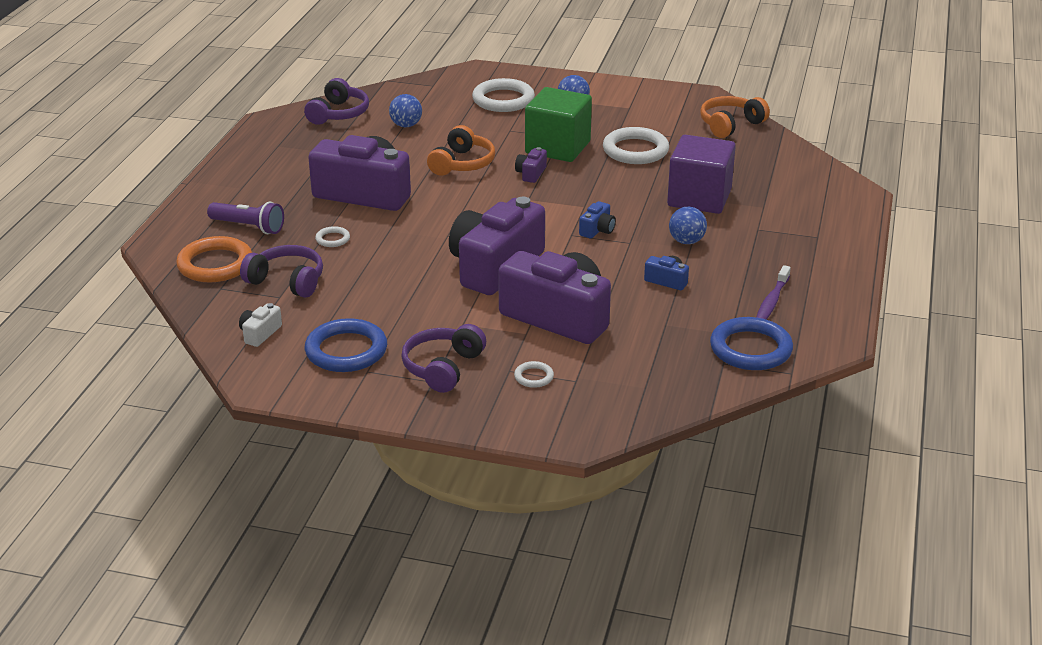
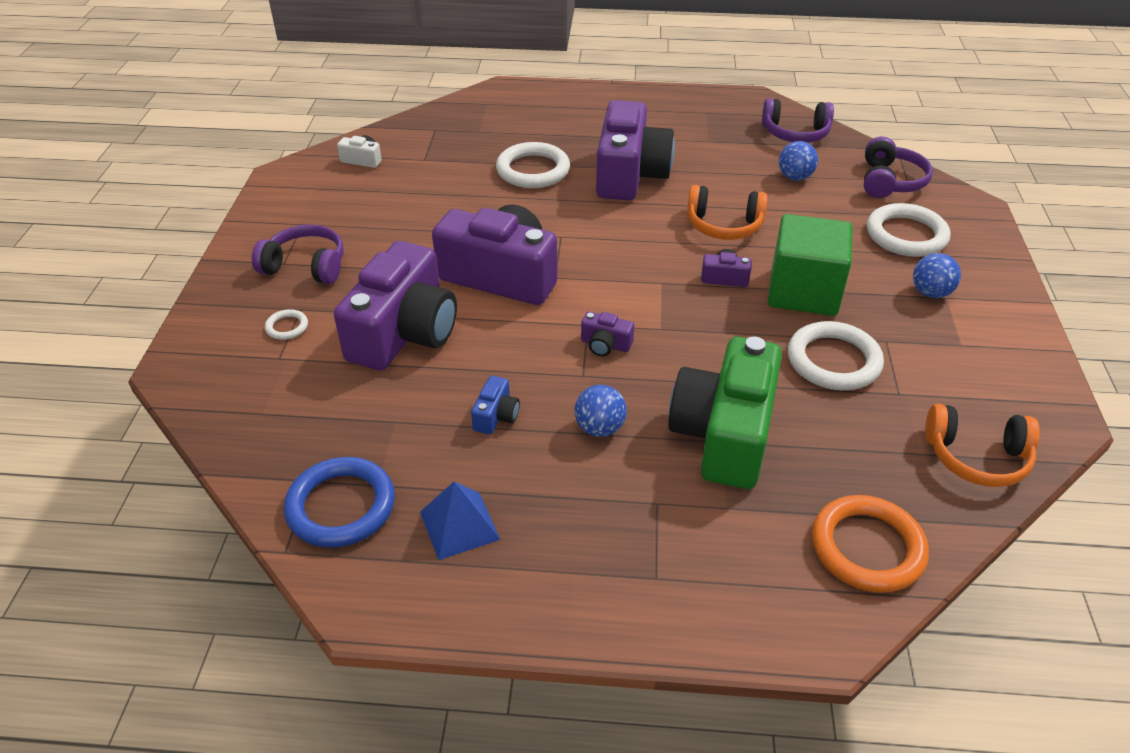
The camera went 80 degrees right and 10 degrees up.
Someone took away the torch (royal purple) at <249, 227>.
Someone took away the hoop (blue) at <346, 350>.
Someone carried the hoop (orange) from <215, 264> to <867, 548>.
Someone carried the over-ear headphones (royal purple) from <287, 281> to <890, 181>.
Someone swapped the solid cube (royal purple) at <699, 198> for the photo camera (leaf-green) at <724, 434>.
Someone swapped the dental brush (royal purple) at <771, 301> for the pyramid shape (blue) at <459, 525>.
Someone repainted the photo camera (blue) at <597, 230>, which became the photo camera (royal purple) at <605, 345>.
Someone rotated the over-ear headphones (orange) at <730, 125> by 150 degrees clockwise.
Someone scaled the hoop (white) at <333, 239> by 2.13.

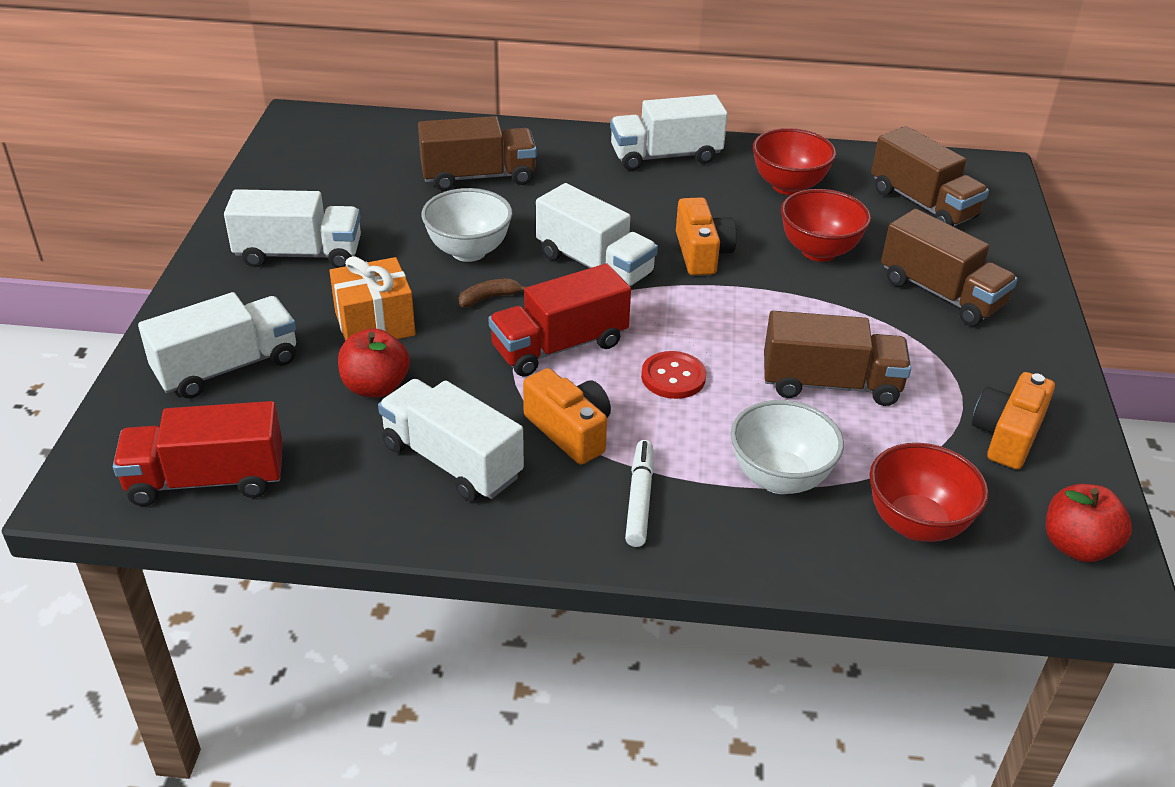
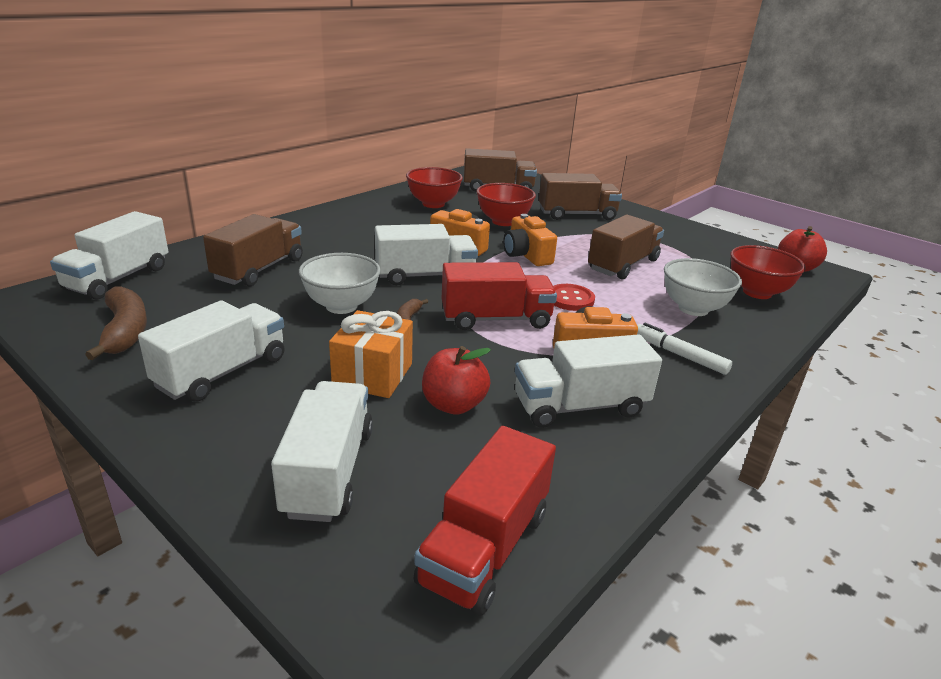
The camera went 55 degrees left and 10 degrees down.
Someone put down the toy banana (dark brown) at <125, 331>.
Someone carried the toy truck (white) from <665, 156> to <118, 278>.
Someone carried the photo camera (orange) from <1007, 435> to <526, 255>.
Someone rotated the toy truck (red) at <559, 346> by 105 degrees counterclockwise.

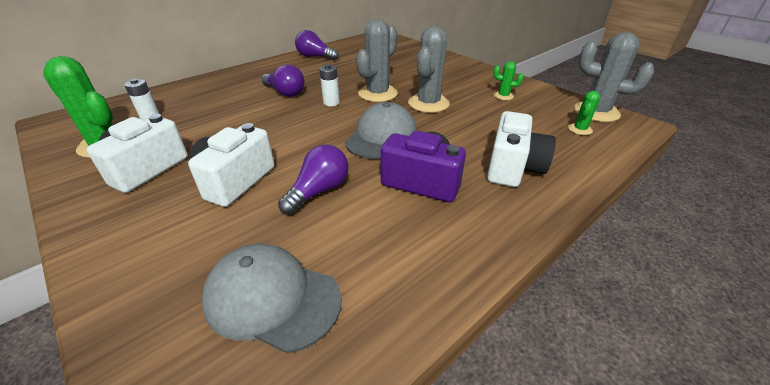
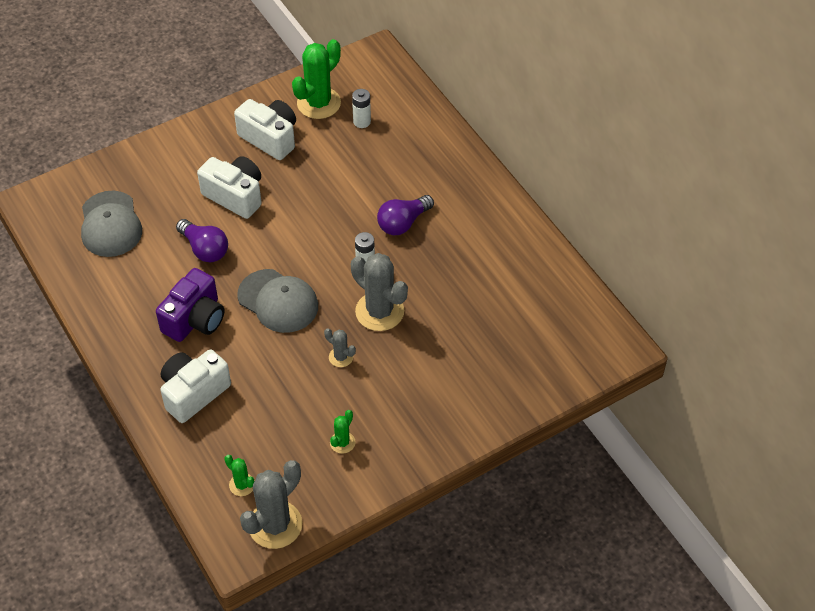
The camera went 100 degrees right and 15 degrees up.
Someone took away the lightbulb (royal purple) at <315, 57>.
Someone rotated the peaked cap (ash-grey) at <272, 298> by 135 degrees clockwise.
Someone rotated the photo camera (white) at <513, 167> by 105 degrees clockwise.
Someone scaled the prickly plant (ash-grey) at <428, 103> by 0.49.

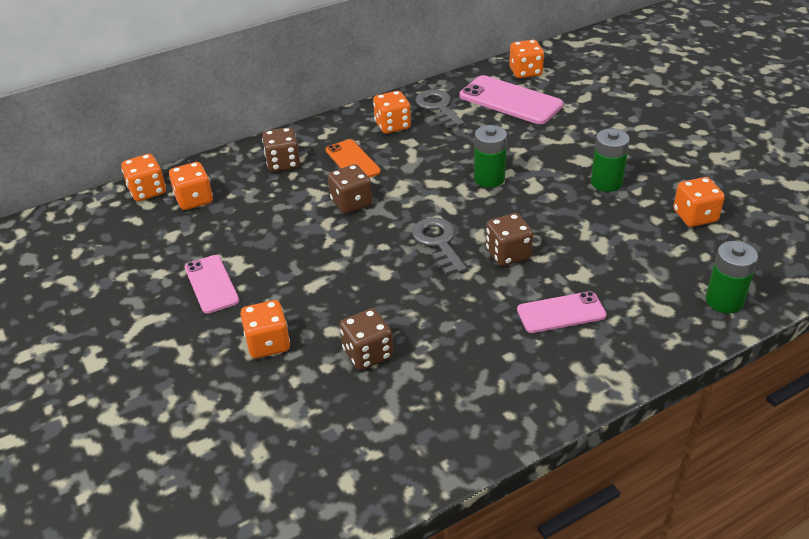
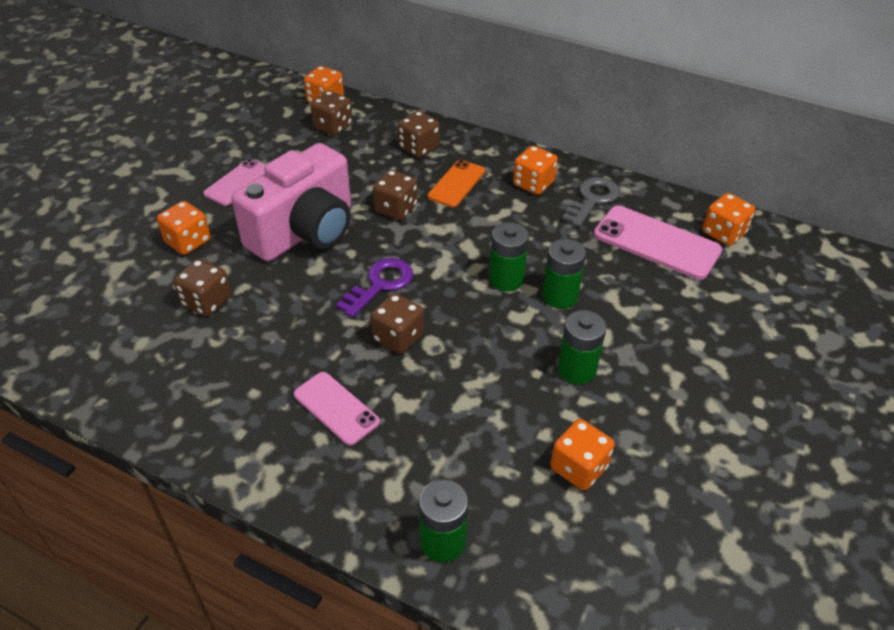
The camera went 55 degrees right and 5 degrees up.
Someone put down the photo camera (rose-pink) at <305, 231>.
Someone put down the battery (leaf-green) at <560, 296>.
Someone repainted the dice (orange) at <194, 200>, which became the dice (dark brown) at <333, 126>.
Someone repainted the door key (ash-grey) at <438, 243>, which became the door key (royal purple) at <380, 285>.
Someone rotated the smartphone (rose-pink) at <510, 101> by 60 degrees counterclockwise.

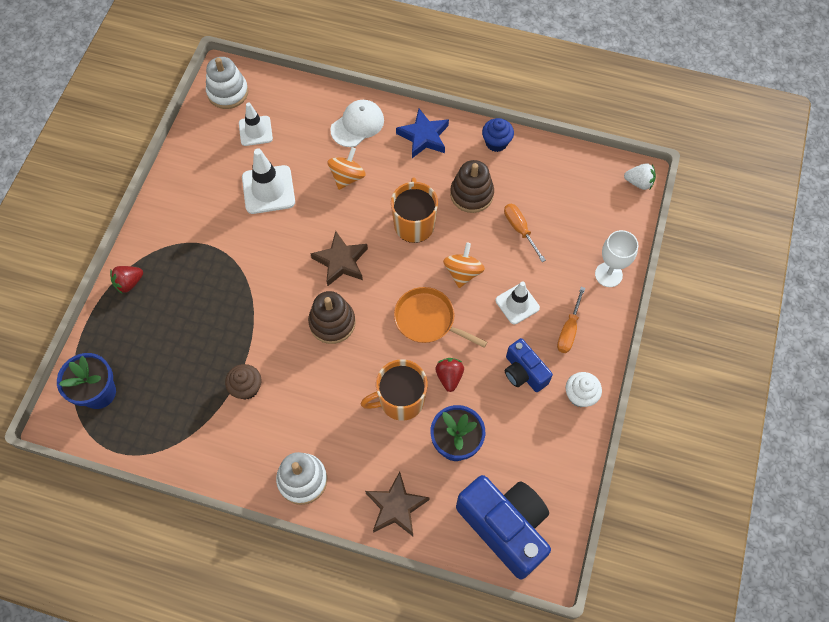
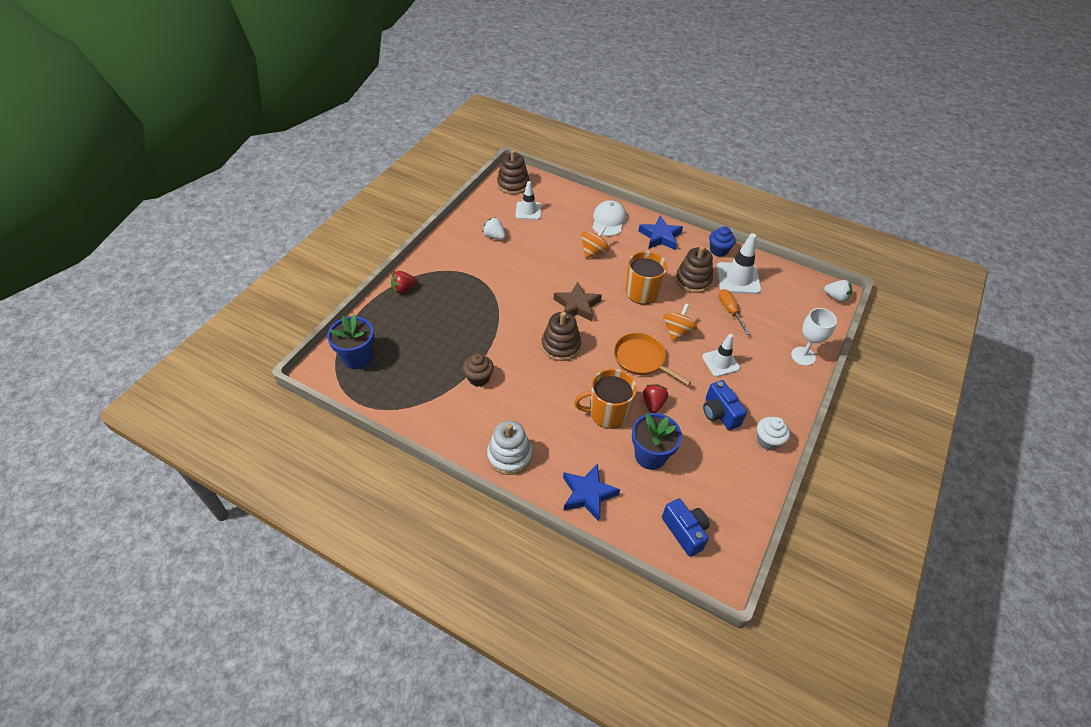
The camera went 10 degrees right and 15 degrees down.
Someone took away the hand screwdriver (orange) at <569, 330>.
Someone put down the berry (white) at <494, 236>.
Someone carried the road cone (white) from <268, 190> to <738, 278>.
Someone repainted the stacking toy (white) at <228, 92>, which became the stacking toy (dark brown) at <513, 184>.
Someone repainted the five-pointed star (dark brown) at <396, 507>, which became the five-pointed star (blue) at <588, 494>.
Someone rotated the peaked cap (white) at <357, 125> by 45 degrees counterclockwise.
Someone scaled the photo camera (blue) at <505, 527> by 0.55.

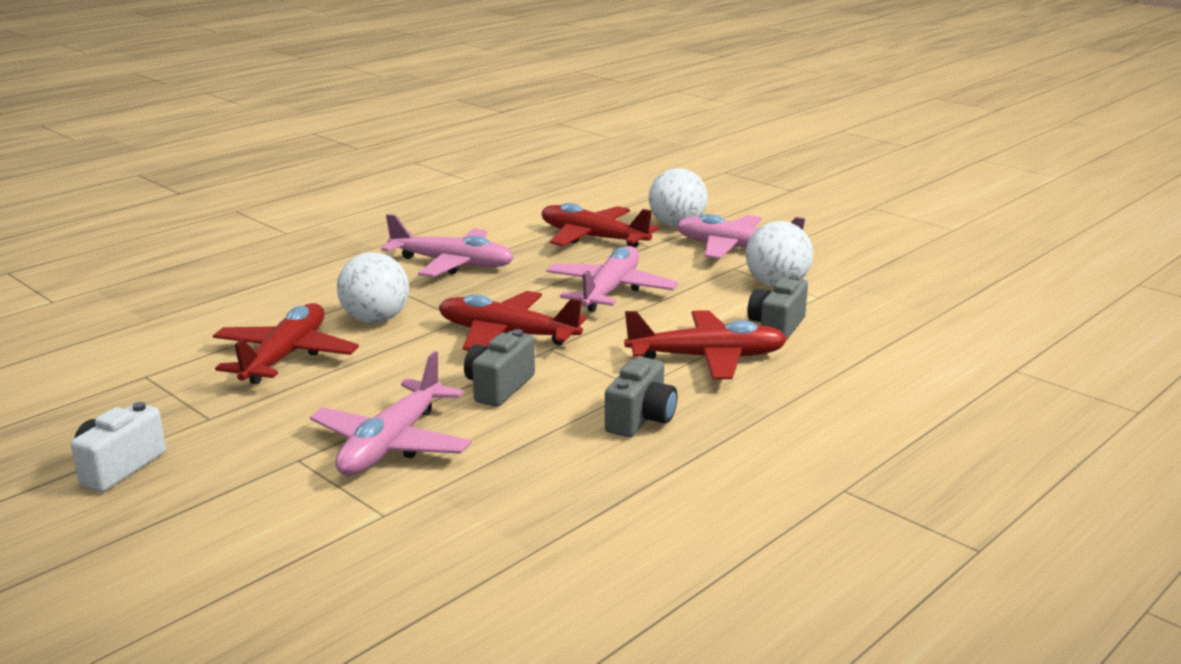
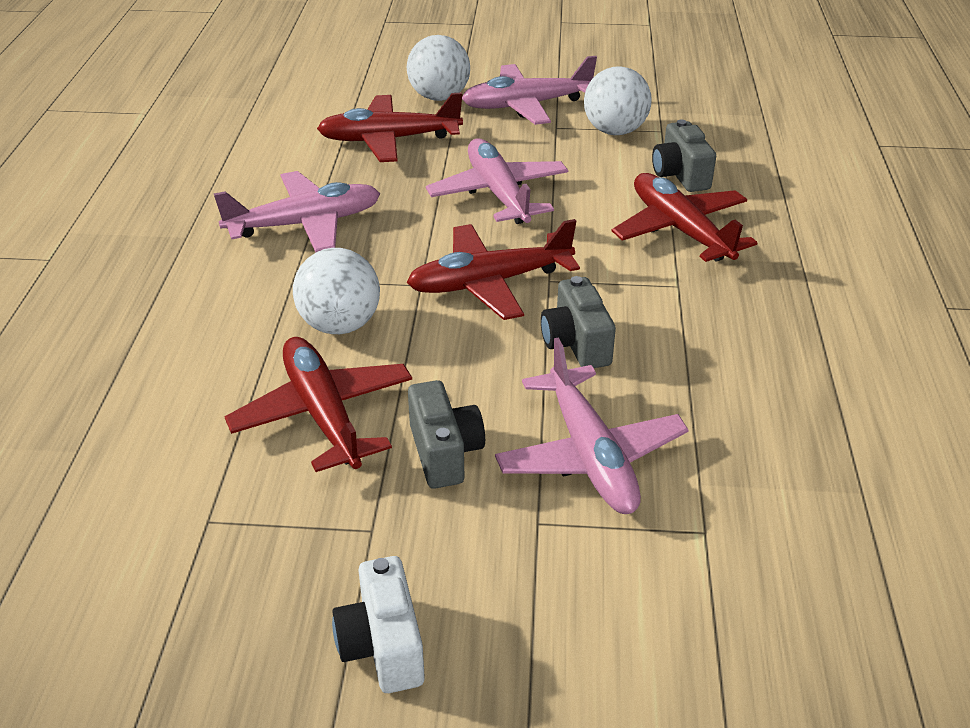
The camera went 40 degrees left and 15 degrees up.
Someone carried the photo camera (ash-grey) from <641, 419> to <444, 453>.
Someone rotated the plane (red) at <707, 358> by 75 degrees counterclockwise.

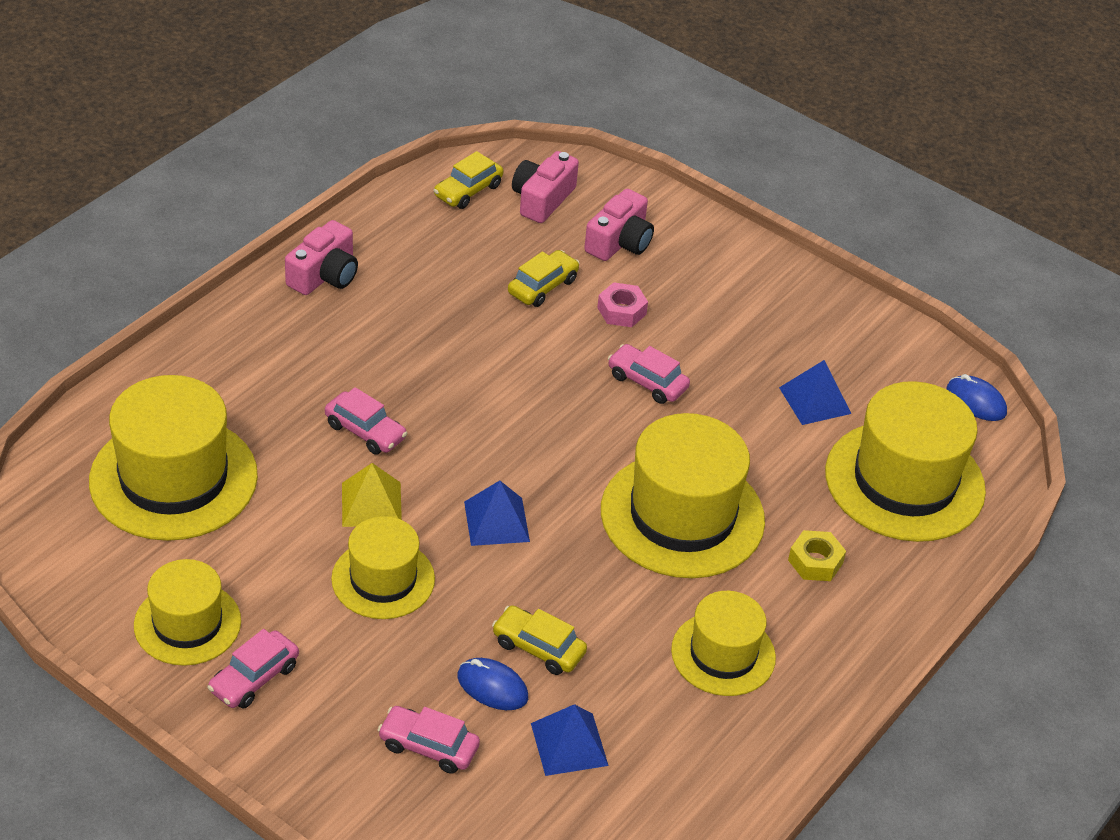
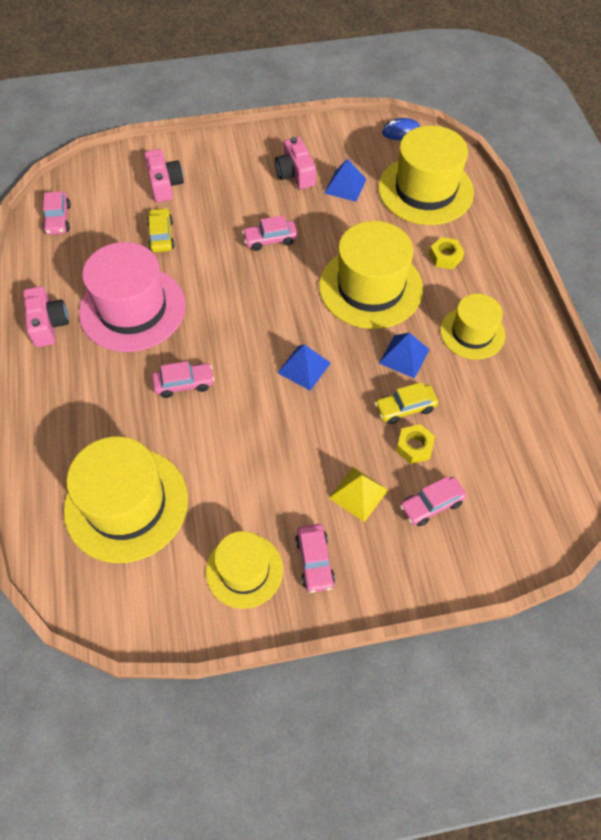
The camera went 45 degrees left and 15 degrees up.
Someone took away the hat (bright yellow) at <383, 579>.
Someone took away the hex nut (rose-pink) at <621, 311>.
Someone put down the hat (rose-pink) at <132, 309>.
Someone carried the pyramid shape (bright yellow) from <371, 504> to <358, 493>.
Someone carried the photo camera (rose-pink) from <542, 199> to <295, 174>.
Someone carried the pyramid shape (blue) from <569, 744> to <404, 356>.
Someone swapped the computer mouse (blue) at <492, 687> for the hex nut (bright yellow) at <414, 447>.
Someone repainted the automobile (bright yellow) at <468, 191>, which became the automobile (rose-pink) at <58, 219>.

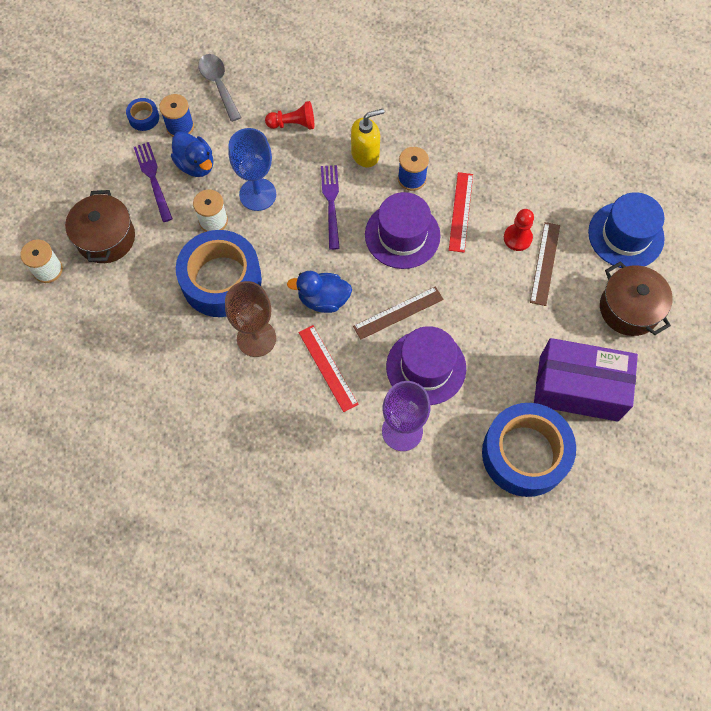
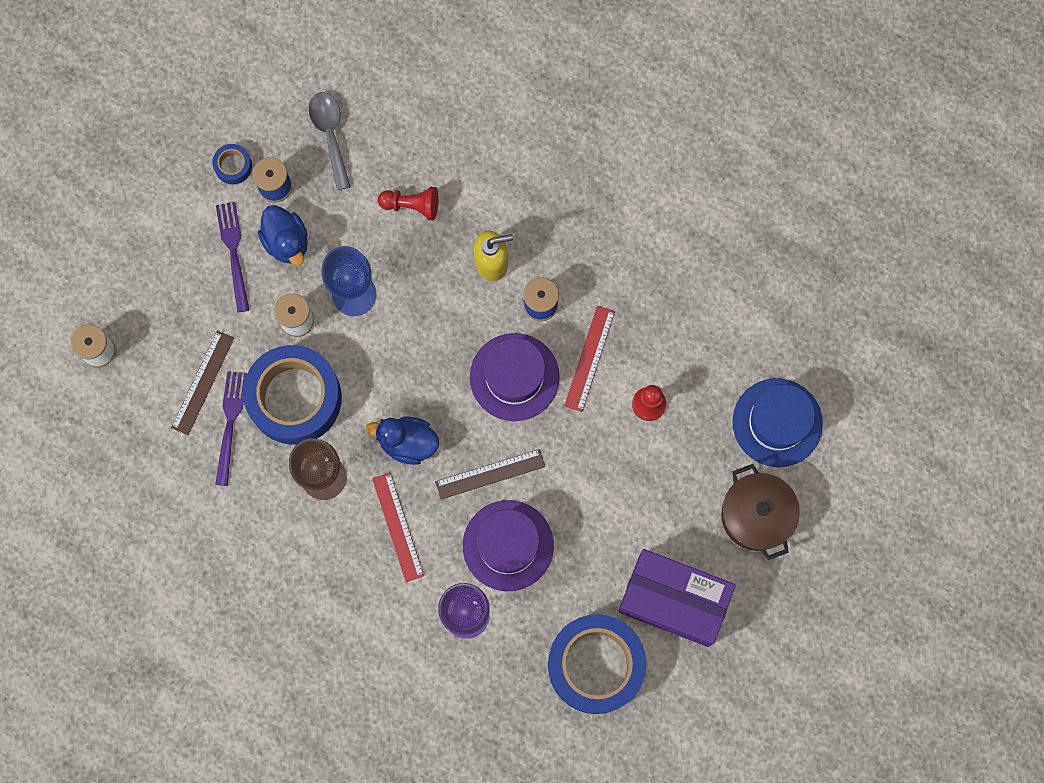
The camera went 10 degrees right and 10 degrees up.
Someone took away the stockpot (dark brown) at <106, 238>.
Someone carried the table fork (royal purple) from <331, 202> to <230, 422>.
Someone carried the measuring stick (dark brown) from <545, 263> to <202, 382>.

